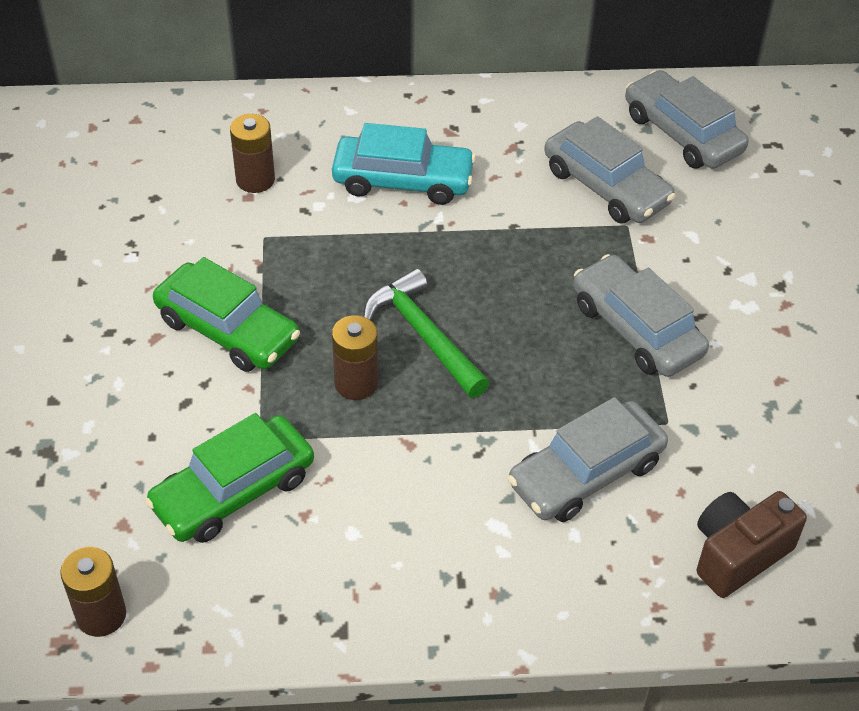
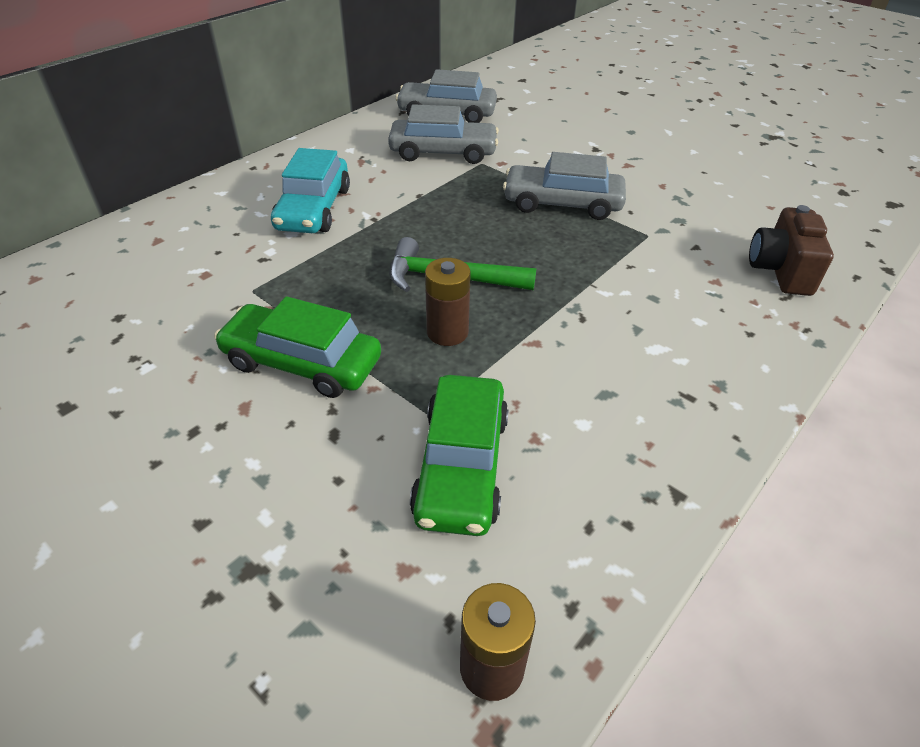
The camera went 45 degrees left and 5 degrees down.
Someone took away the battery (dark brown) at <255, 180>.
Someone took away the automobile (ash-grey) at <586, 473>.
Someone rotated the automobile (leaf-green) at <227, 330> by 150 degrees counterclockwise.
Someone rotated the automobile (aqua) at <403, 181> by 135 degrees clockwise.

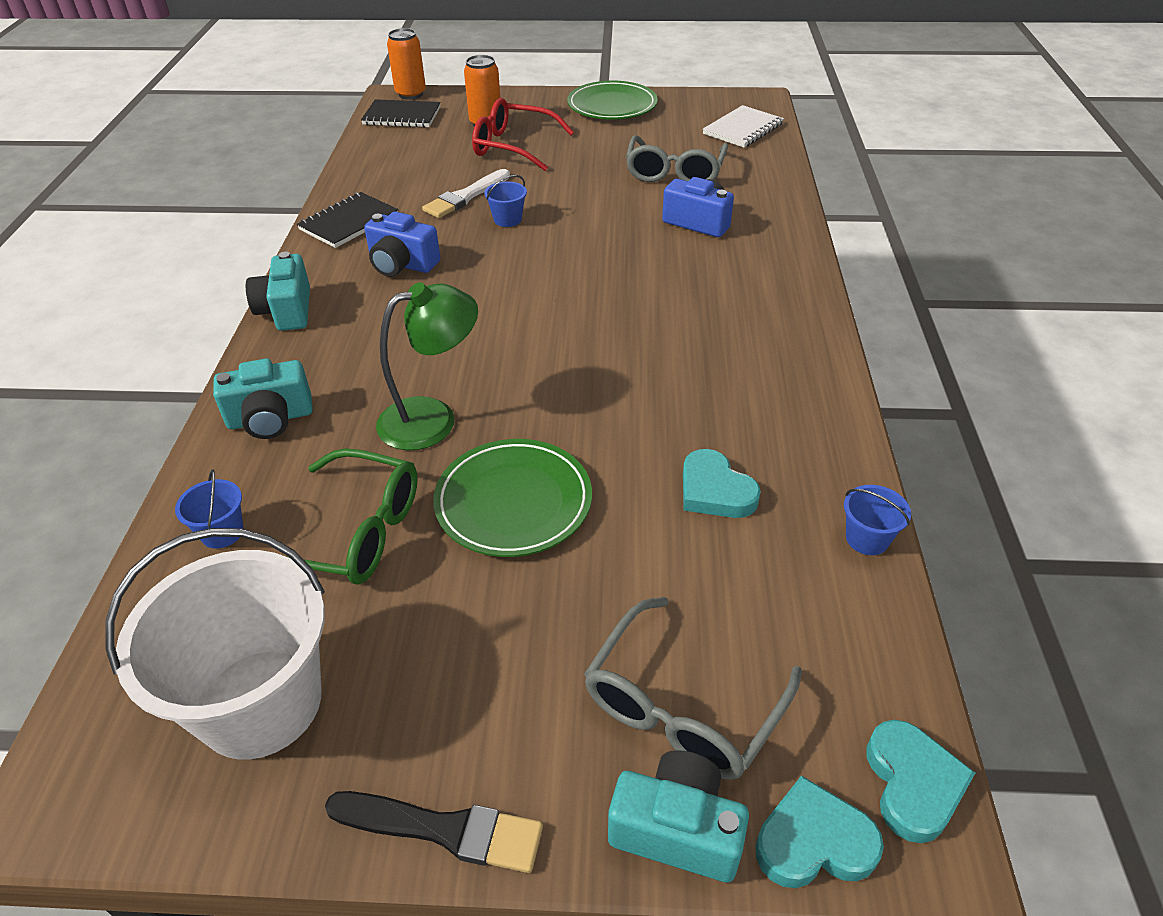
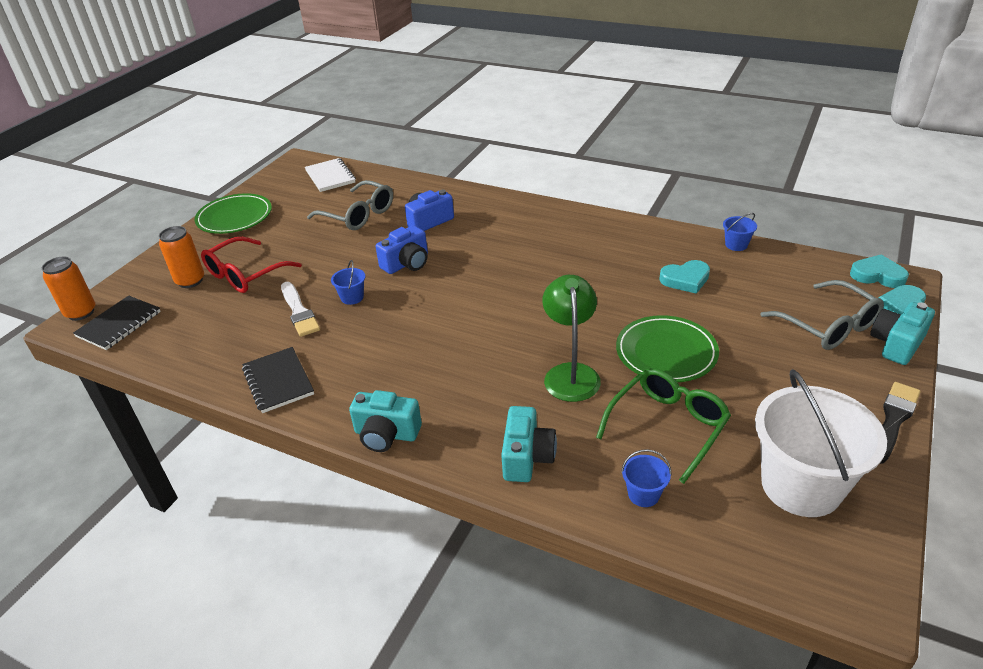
The camera went 65 degrees left and 5 degrees down.
Someone carried the photo camera (blue) from <402, 264> to <407, 263>.

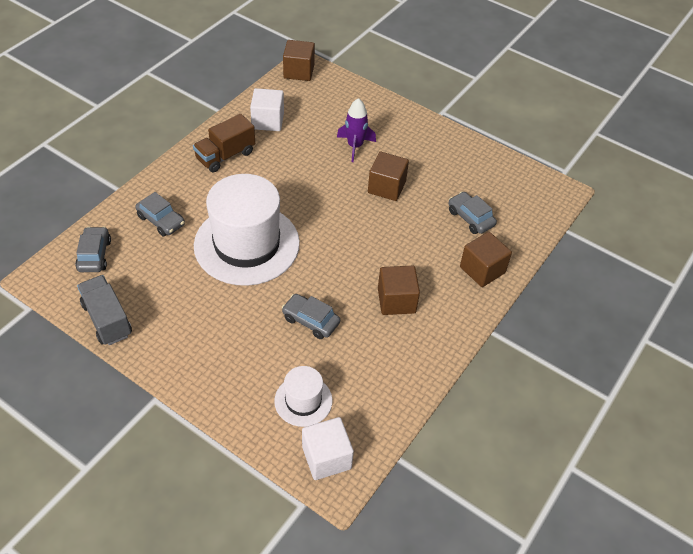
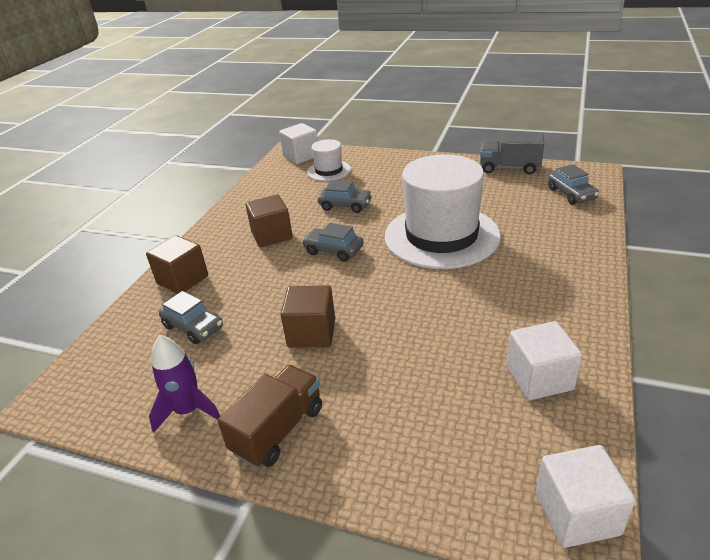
The camera went 170 degrees right and 15 degrees down.
Someone carried the automobile (ash-grey) from <161, 220> to <333, 250>.
Someone carried the toy truck (dark brown) from <225, 156> to <278, 430>.
Someone carried the toy rocket (royal purple) from <355, 146> to <188, 411>.
Someone repainted the solid cube (dark brown) at <299, 71>, which became the solid cube (white) at <577, 513>.
Someone rotated the toy truck (ash-grey) at <107, 319> by 150 degrees clockwise.

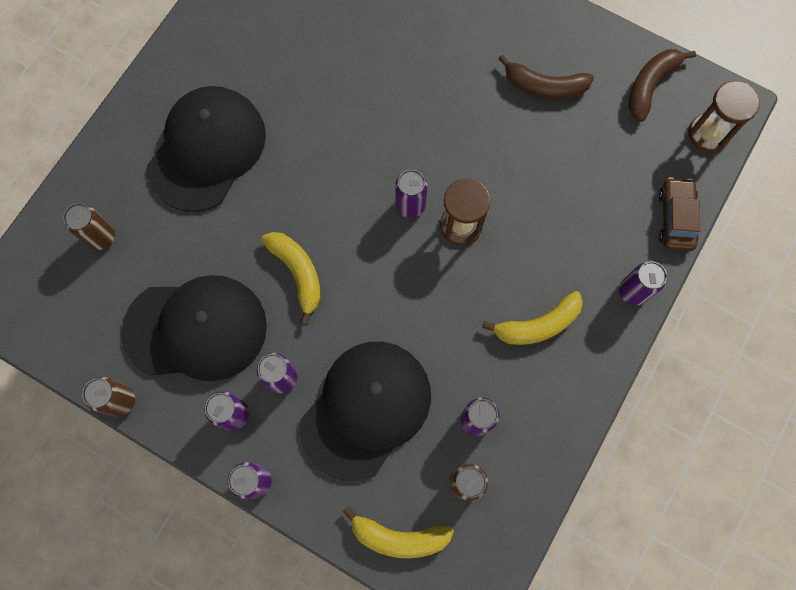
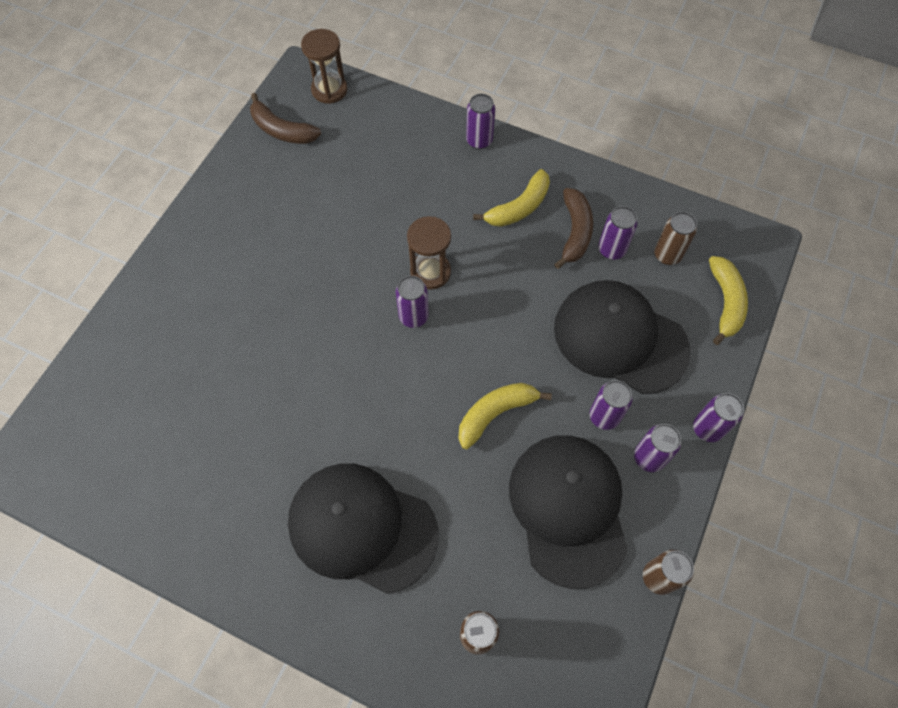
The camera went 95 degrees left and 10 degrees down.
Someone took away the automobile (dark brown) at <675, 218>.
Someone carried the toy banana (dark brown) from <544, 86> to <575, 232>.
Someone rotated the toy banana (bright yellow) at <537, 325> by 75 degrees clockwise.

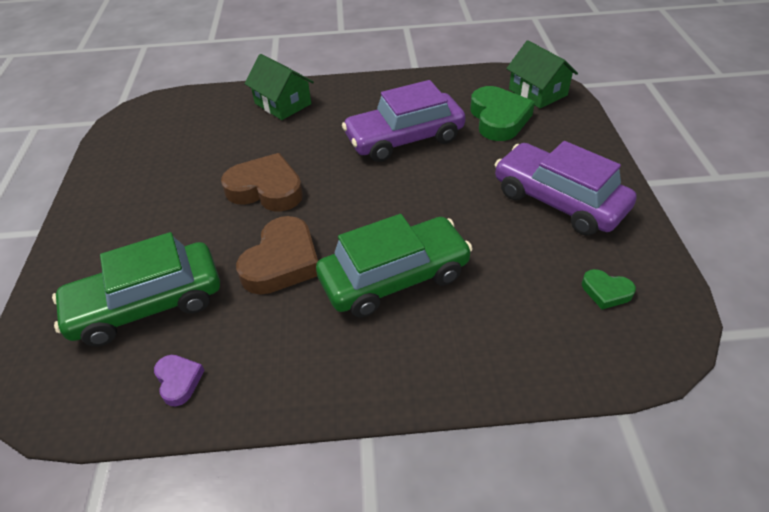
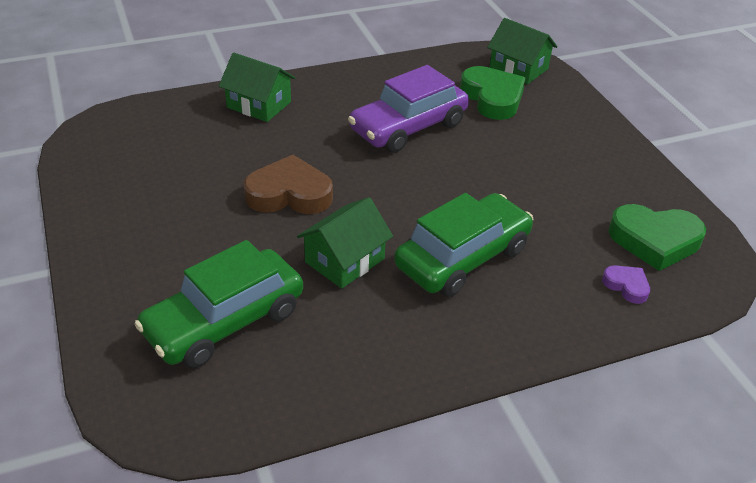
The camera went 20 degrees left and 5 degrees down.
Someone took away the automobile (royal purple) at <558, 201>.
Someone carried the love heart (royal purple) from <179, 381> to <626, 286>.
Someone swapped the love heart (dark brown) at <282, 262> for the house (leaf-green) at <344, 260>.
Someone scaled the love heart (leaf-green) at <606, 292> by 1.97.

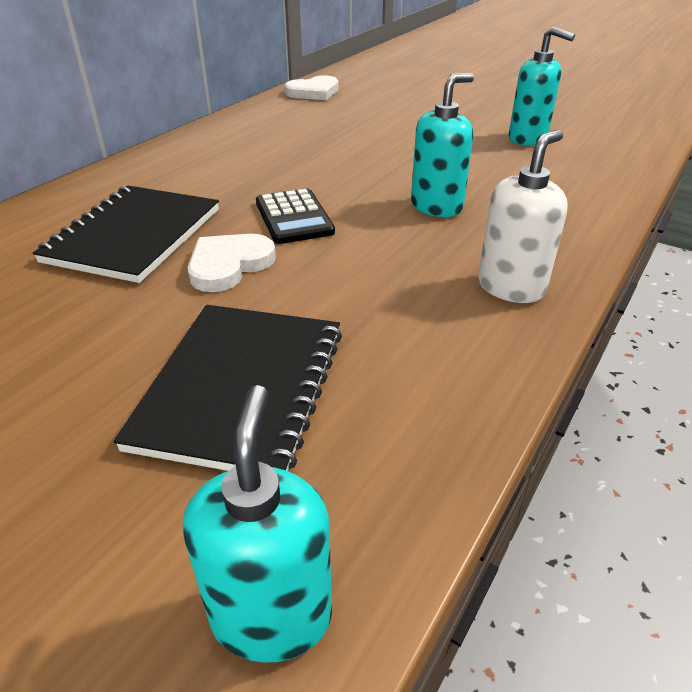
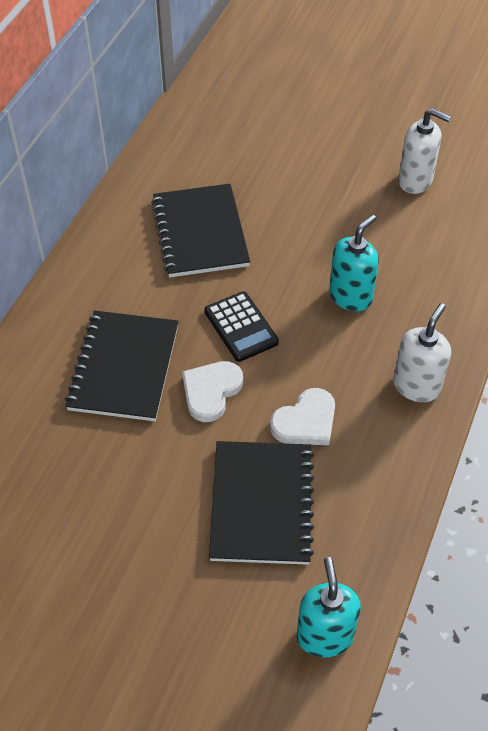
The camera went 10 degrees left and 15 degrees up.
Someone put down the exercise book (black) at <200, 233>.
Someone carried the love heart (white) from <313, 92> to <305, 421>.
Someone repainted the soap pump (aqua) at <528, 139>, which became the soap pump (white) at <415, 181>.

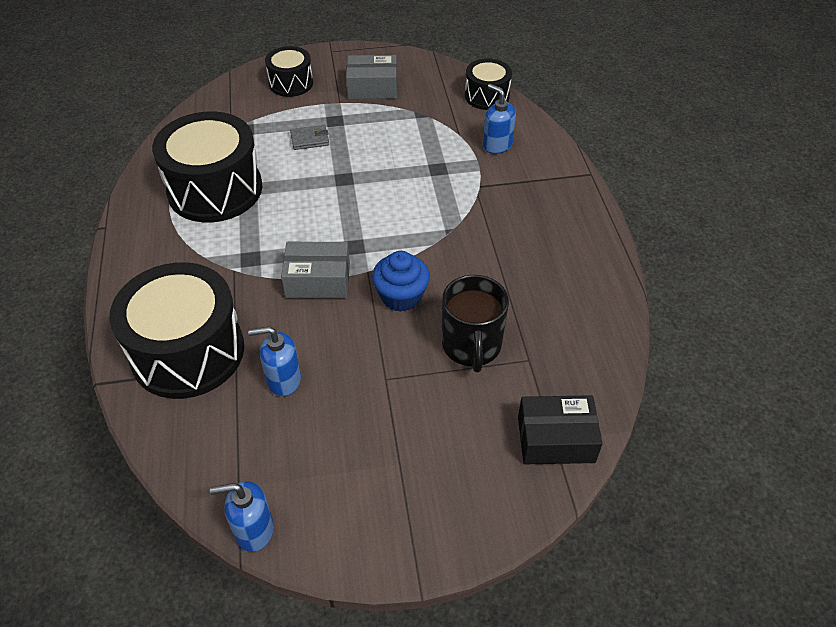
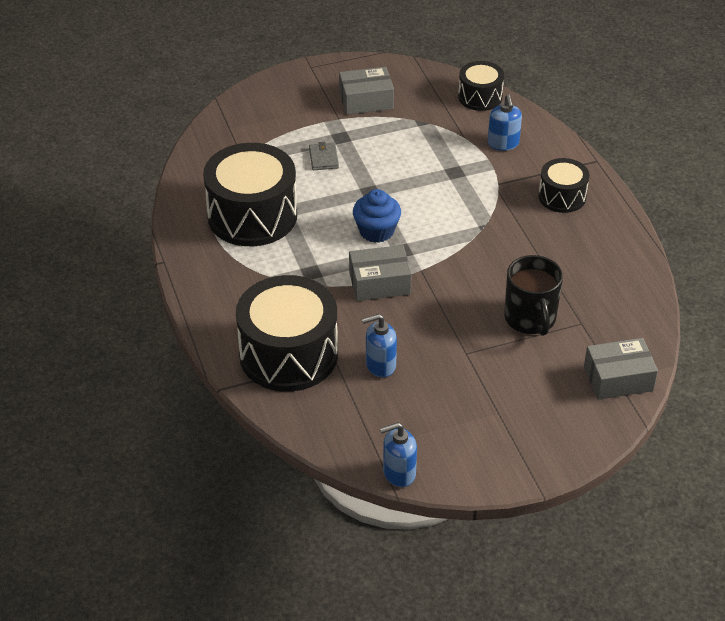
The camera went 10 degrees left and 5 degrees down.
Someone carried the snare drum (black) from <291, 83> to <562, 196>.
Someone carried the cupcake (blue) from <401, 296> to <376, 231>.
Someone repainted the box (black) at <556, 439>, which became the box (ash-grey) at <618, 379>.
Someone rotated the card wallet (ash-grey) at <310, 139> by 75 degrees counterclockwise.
Someone rotated the soap pump (blue) at <497, 145> by 135 degrees counterclockwise.

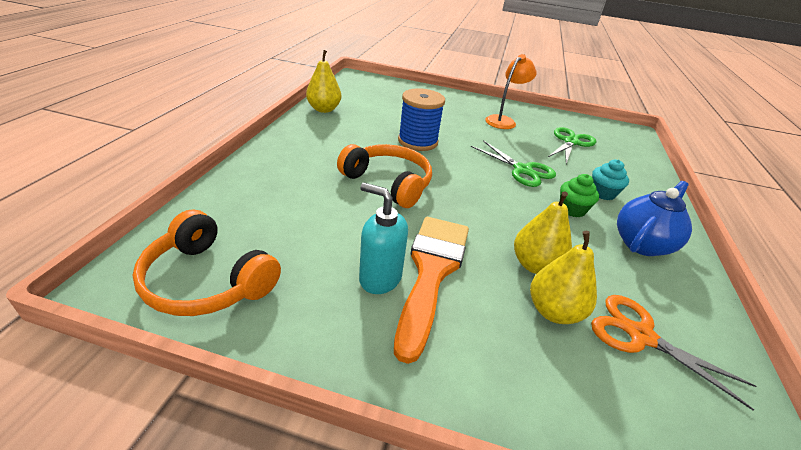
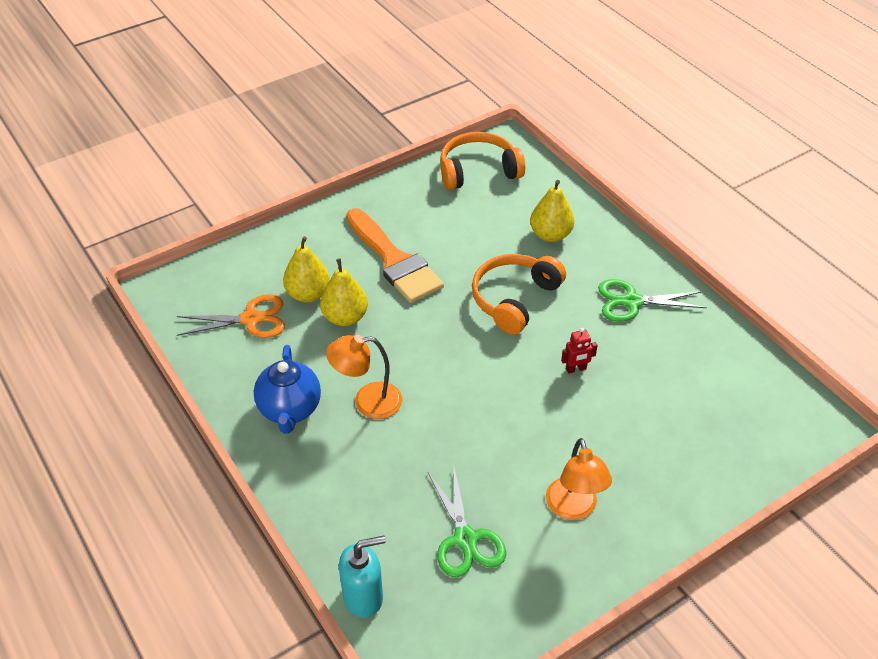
The camera went 135 degrees right and 10 degrees up.
Someone took away the cupcake (aqua) at <602, 193>.
Someone carried the toy pear (bright yellow) from <324, 109> to <550, 235>.
Someone carried the soap pump (aqua) from <380, 278> to <363, 597>.
Someone carried the shears (leaf-green) from <522, 170> to <632, 302>.
Someone swapped the spool (blue) at <417, 141> for the toy robot (red) at <576, 369>.
Someone swapped the cupcake (leaf-green) at <572, 209> for the reading lamp (orange) at <367, 402>.
Someone rotated the over-ear headphones (orange) at <388, 183> by 135 degrees clockwise.

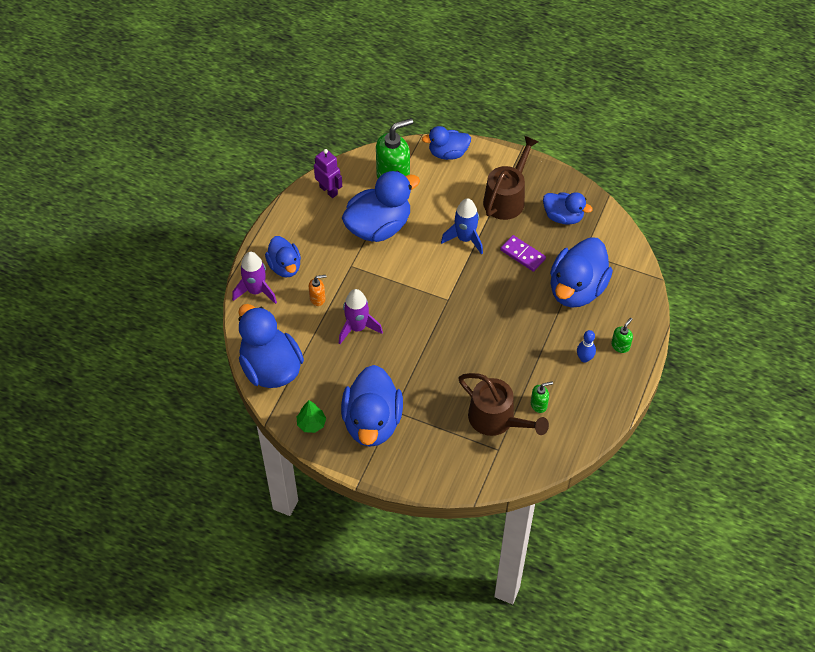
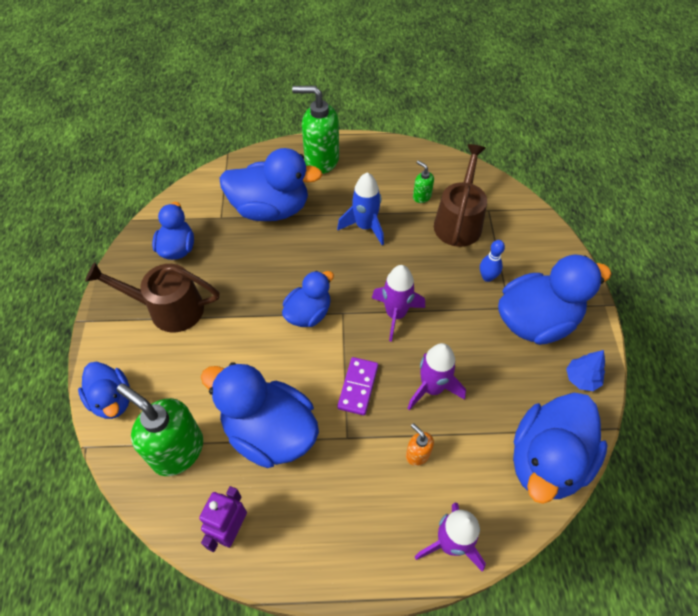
The camera went 115 degrees left and 0 degrees up.
Someone put down the toy rocket (royal purple) at <395, 314>.
Someone carried the toy duck (blue) from <285, 266> to <308, 313>.
Someone carried the toy rocket (blue) from <465, 238> to <365, 227>.
Someone carried the domino piece (royal purple) from <522, 254> to <358, 387>.
Someone carried the tenpin (blue) from <584, 358> to <487, 277>.
Someone repainted the fir tree (leaf-green) at <311, 424>, which became the fir tree (blue) at <581, 379>.
Someone scaled the soap pump (leaf-green) at <620, 346> by 2.14.

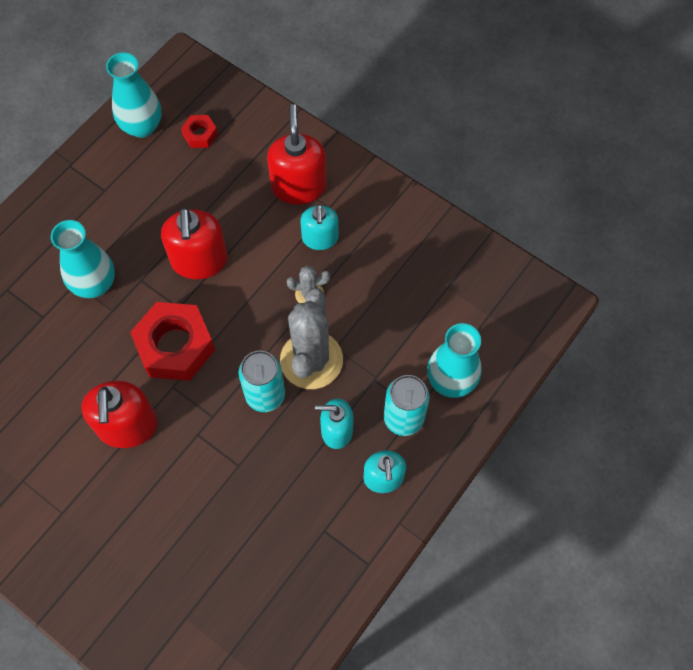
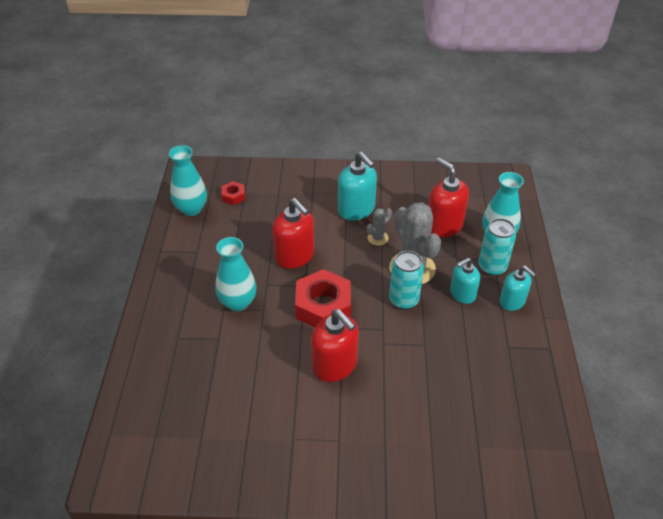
The camera went 35 degrees left and 20 degrees down.
Someone carried the soap pump (red) from <298, 186> to <444, 225>.
Someone scaled the soap pump (aqua) at <320, 238> by 1.54.

